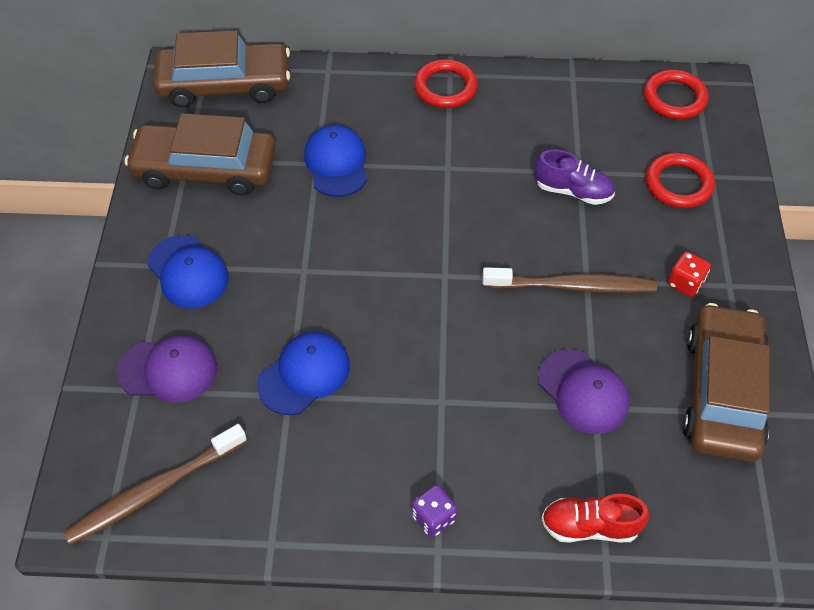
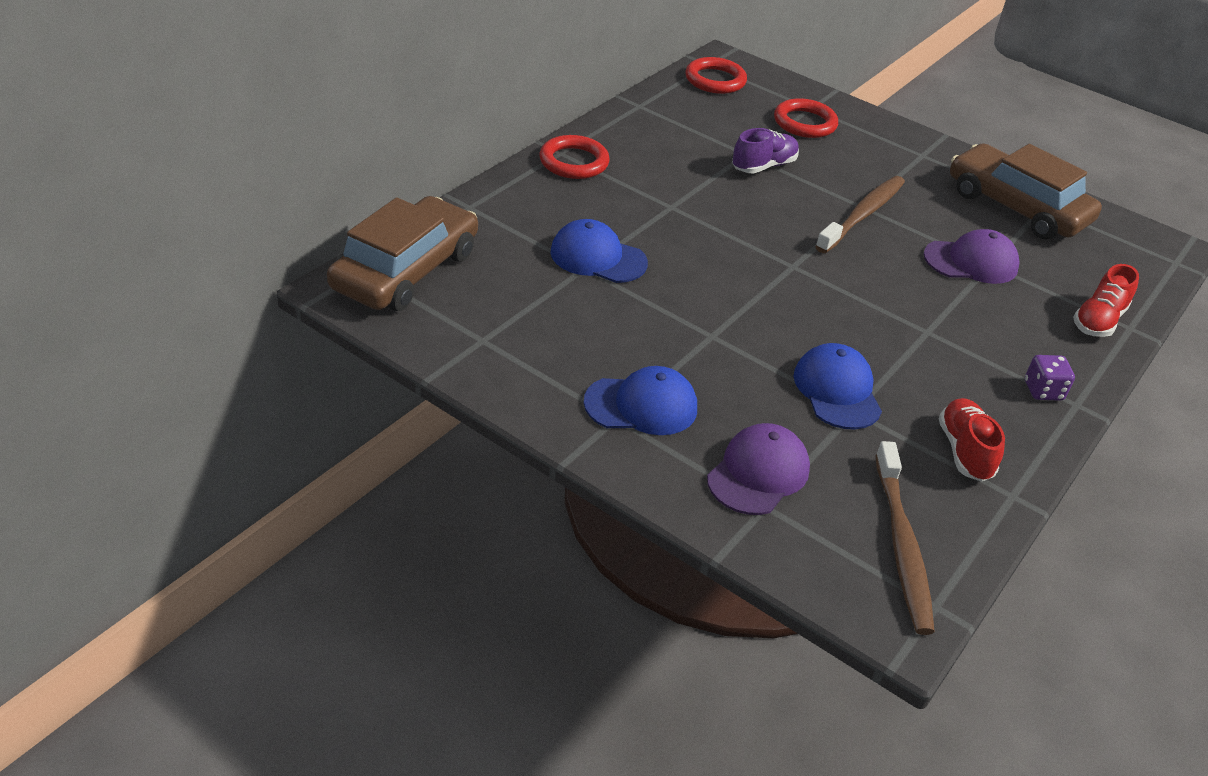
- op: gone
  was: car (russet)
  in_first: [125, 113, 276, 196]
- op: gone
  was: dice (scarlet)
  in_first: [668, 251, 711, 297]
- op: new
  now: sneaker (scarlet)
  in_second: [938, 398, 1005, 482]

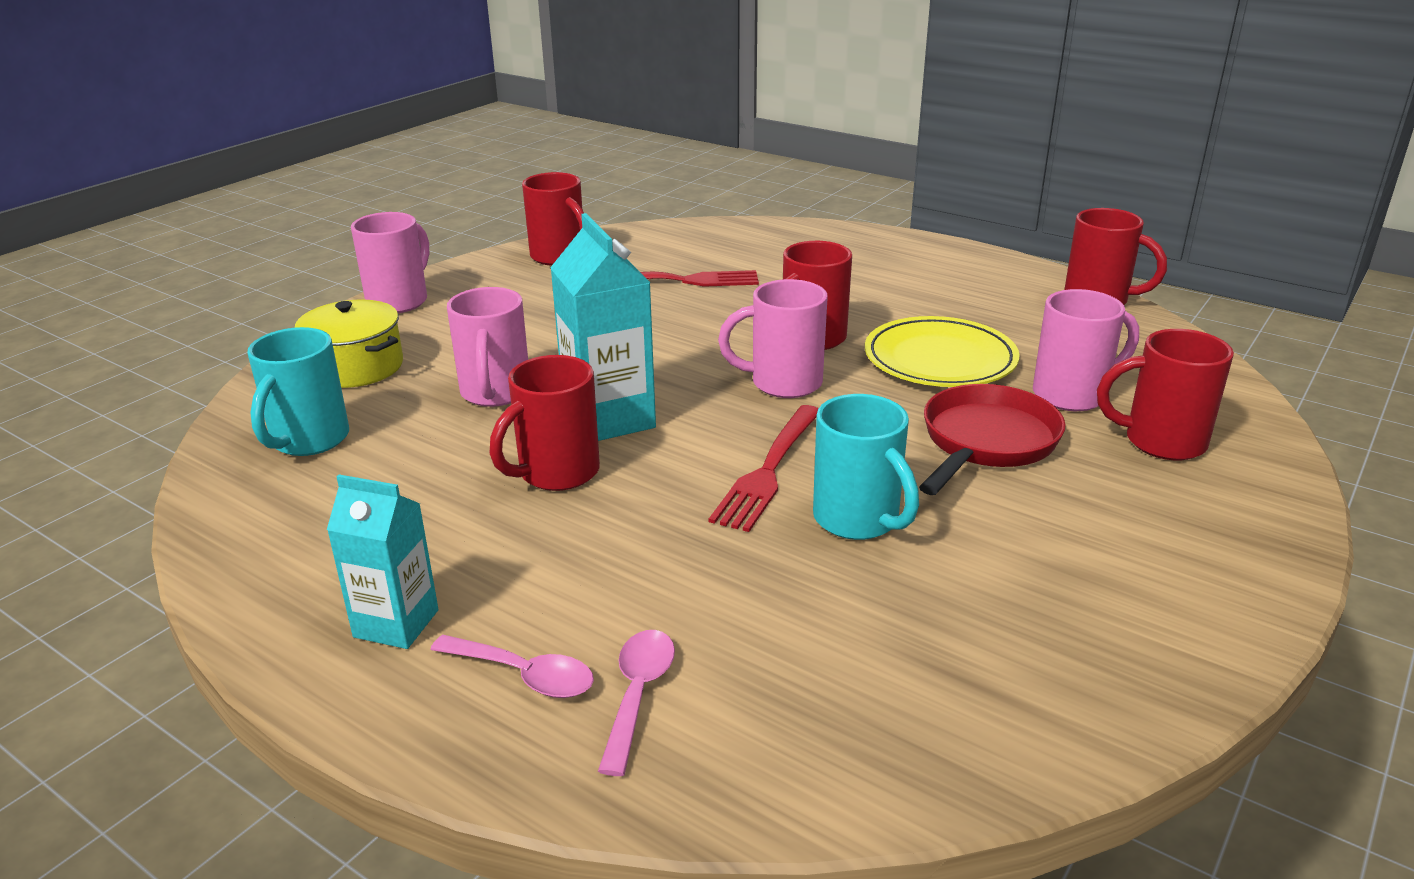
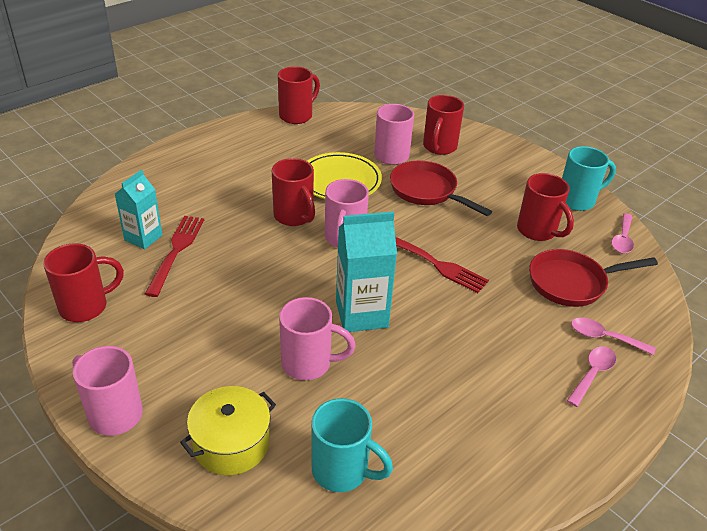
- op: shifted
  was: tea mug (scarlet)
  in_first: [490, 355, 600, 491]
  in_second: [517, 173, 574, 241]
- op: shifted
  was: tea mug (aqua)
  in_first: [813, 394, 919, 540]
  in_second: [562, 146, 616, 211]
- op: shifted
  was: milk carton (aqua)
  in_first: [327, 475, 438, 649]
  in_second: [115, 170, 162, 249]
- op: new
  now: tablespoon (pink)
  in_second: [612, 213, 634, 254]
- op: new
  now: frying pan (scarlet)
  in_second: [529, 249, 658, 307]

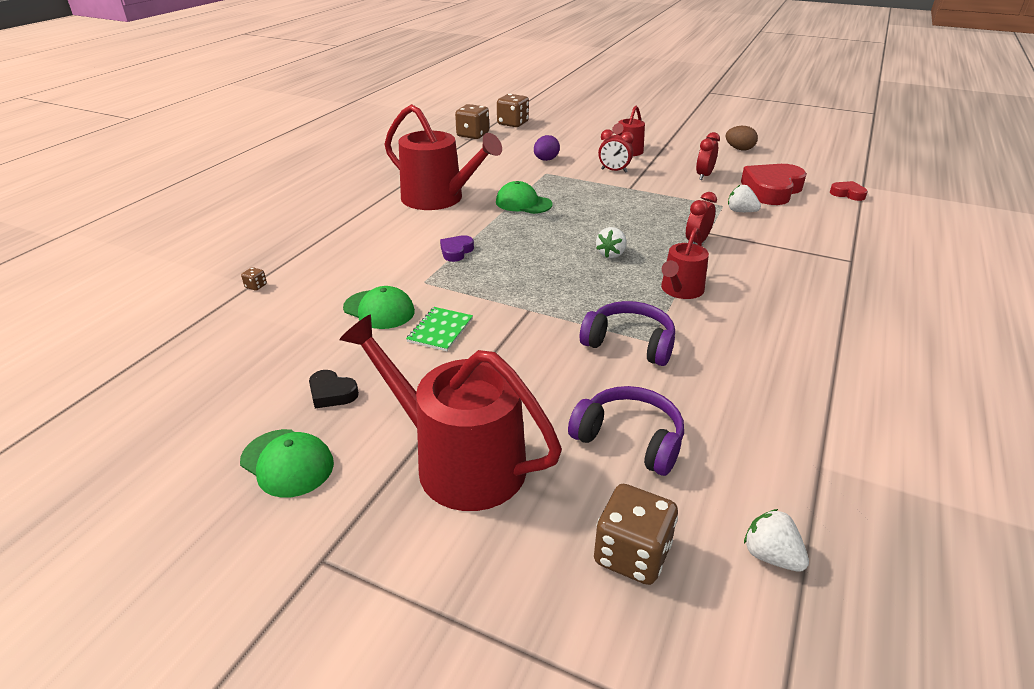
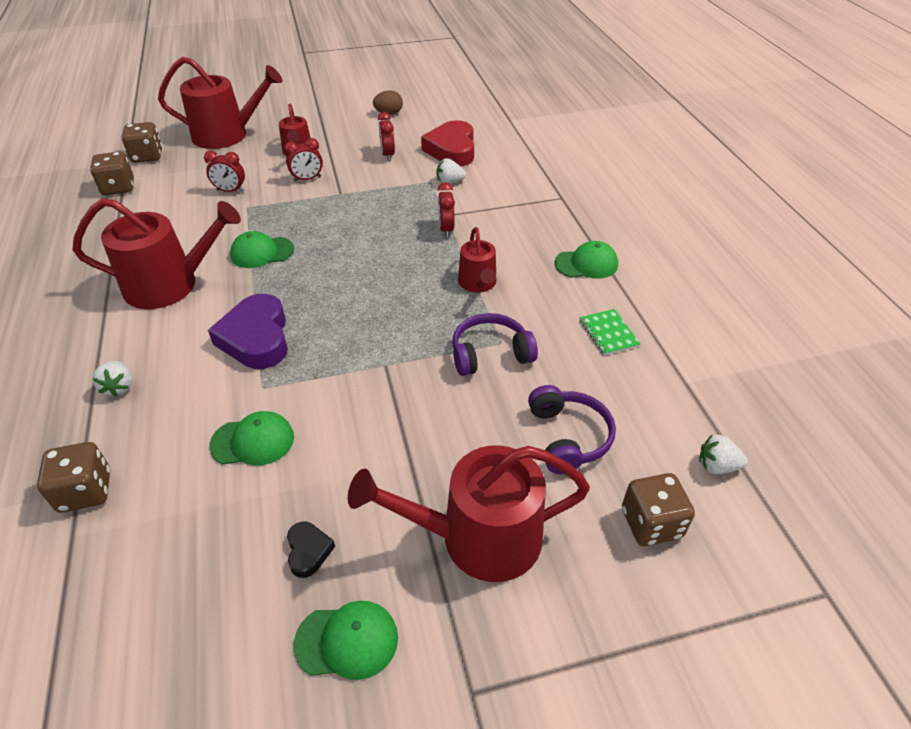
- op: swapped
  was: toy egg (purple)
  now: alarm clock (scarlet)
  in_first: [534, 135, 560, 161]
  in_second: [204, 151, 245, 192]
- op: gone
  was: love heart (scarlet)
  in_first: [830, 181, 868, 201]
- op: shifted
  was: strawberry (pure white)
  in_first: [596, 227, 627, 258]
  in_second: [92, 361, 132, 397]
- op: scaled
  was: love heart (purple)
  in_first: [440, 235, 474, 262]
  in_second: [208, 294, 288, 369]
  ratio: 2.09
- op: scaled
  was: dice (russet)
  in_first: [241, 267, 267, 291]
  in_second: [37, 442, 110, 513]
  ratio: 2.38
- op: shifted
  was: notepad (green)
  in_first: [406, 307, 473, 351]
  in_second: [579, 309, 641, 355]
- op: rotated
  was: love heart (jet-black)
  in_first: [309, 370, 359, 408]
  in_second: [287, 522, 335, 578]
  clockwise: -90
- op: rotated
  was: over-ear headphones (purple)
  in_first: [568, 386, 684, 476]
  in_second: [528, 385, 616, 474]
  clockwise: 90
- op: new
  now: watering can (scarlet)
  in_second: [158, 57, 282, 149]
- op: new
  now: cap (green)
  in_second: [554, 241, 618, 279]

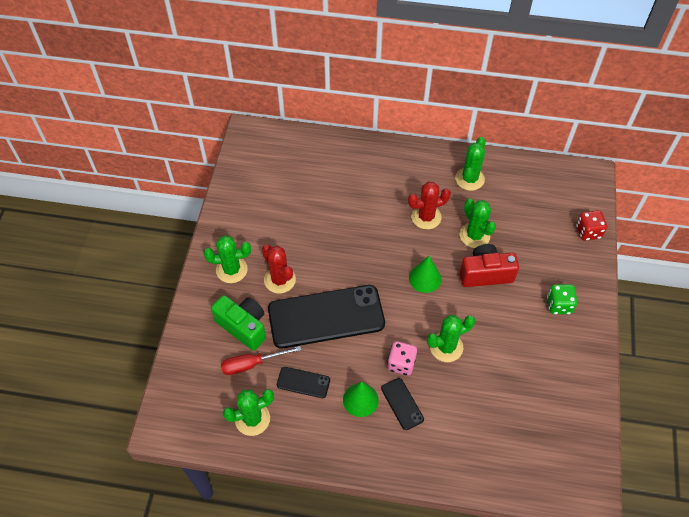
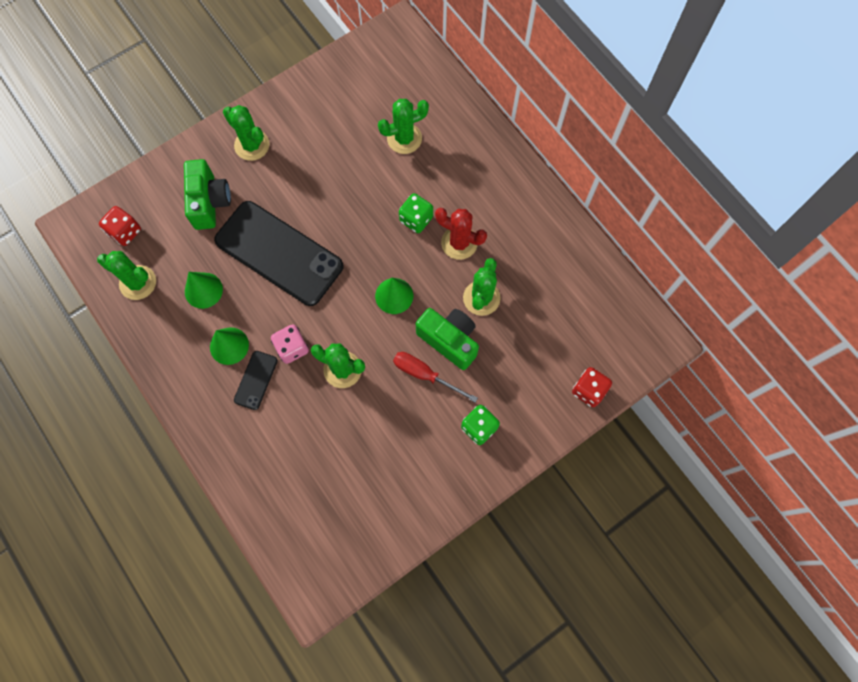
- op: shifted
  was: prickly plant (green)
  in_first: [455, 137, 486, 191]
  in_second: [378, 99, 429, 154]
- op: gone
  was: prickly plant (scarlet)
  in_first: [262, 244, 296, 294]
- op: repainted
  was: photo camera (scarlet)
  now: photo camera (green)
  in_first: [460, 244, 519, 287]
  in_second: [416, 308, 479, 370]
- op: shifted
  was: flat screwdriver (scarlet)
  in_first: [221, 346, 301, 375]
  in_second: [393, 352, 478, 403]
- op: swapped
  was: phone (jet-black)
  now: cone (green)
  in_first: [277, 367, 330, 398]
  in_second: [185, 272, 223, 309]
- op: new
  now: dice (green)
  in_second: [399, 193, 433, 233]
- op: new
  now: dice (scarlet)
  in_second: [99, 206, 141, 246]

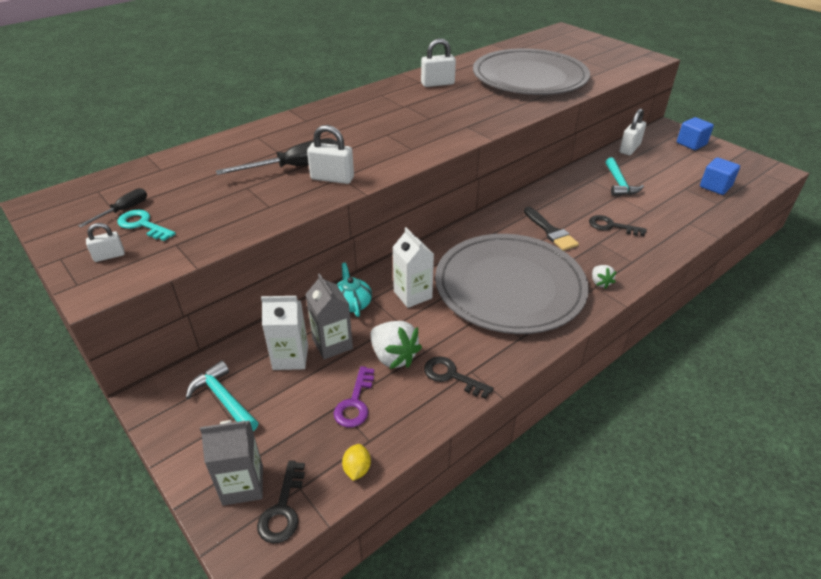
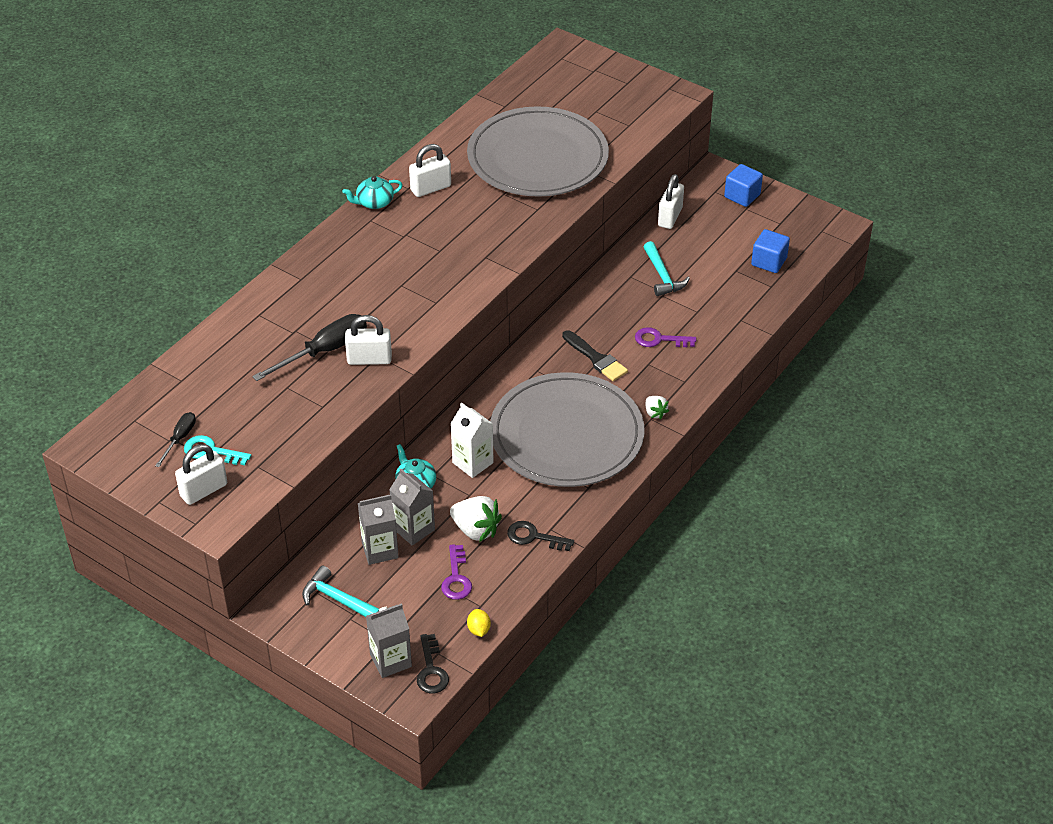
- op: repainted
  was: key (jet-black)
  now: key (purple)
  in_first: [589, 215, 647, 236]
  in_second: [635, 327, 696, 347]
- op: scaled
  was: lock (pure white)
  in_first: [86, 223, 125, 262]
  in_second: [175, 444, 227, 505]
  ratio: 1.71
- op: repainted
  was: milk carton (pure white)
  now: milk carton (grey)
  in_first: [261, 296, 308, 370]
  in_second: [358, 494, 399, 565]
- op: new
  now: china teapot (aqua)
  in_second: [343, 176, 403, 209]

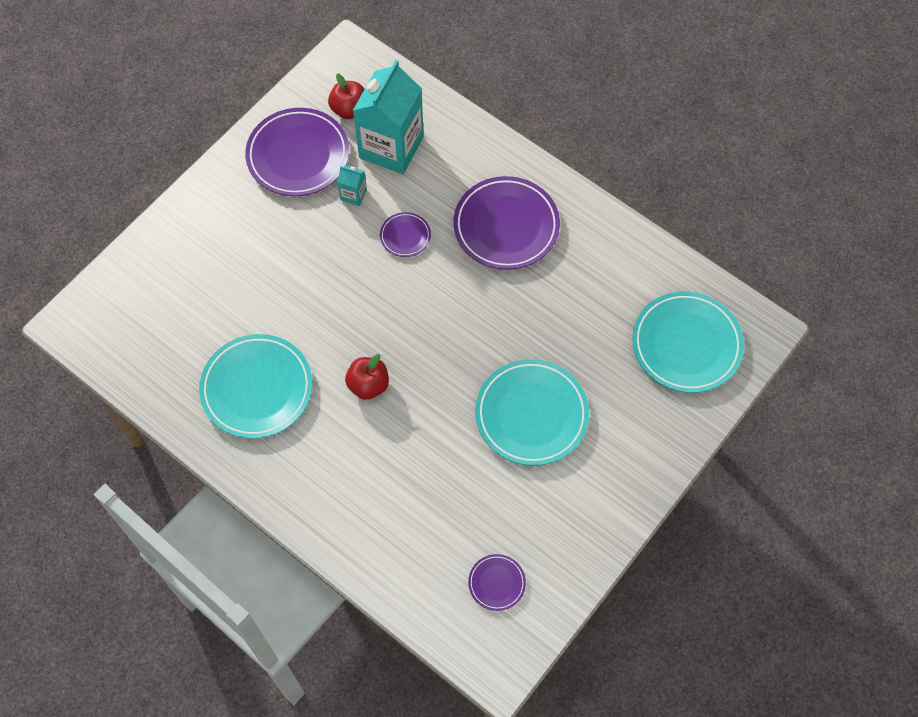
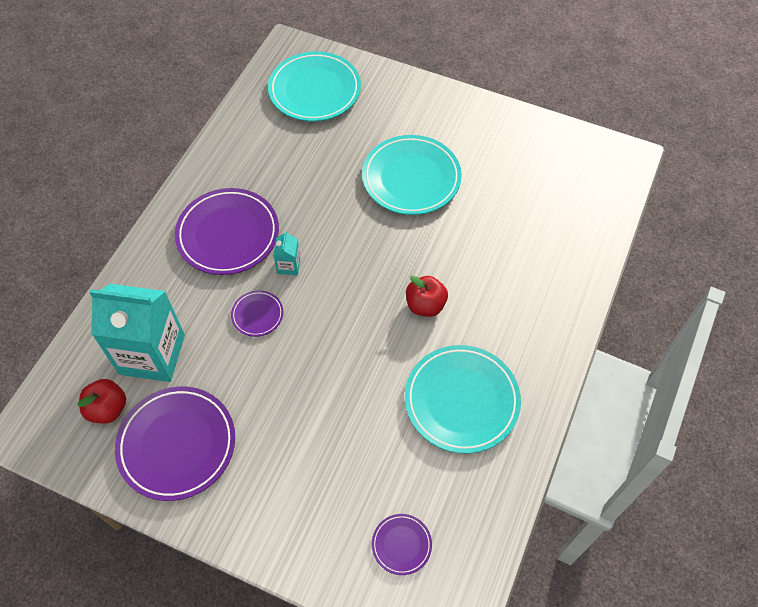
- op: shifted
  was: milk carton (aqua)
  in_first: [337, 165, 367, 206]
  in_second: [273, 231, 300, 275]
- op: shifted
  was: plate (purple)
  in_first: [468, 554, 526, 611]
  in_second: [372, 514, 432, 575]

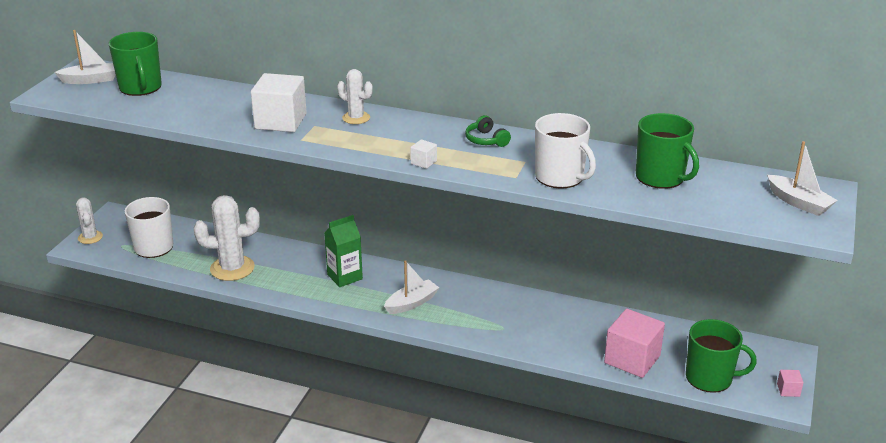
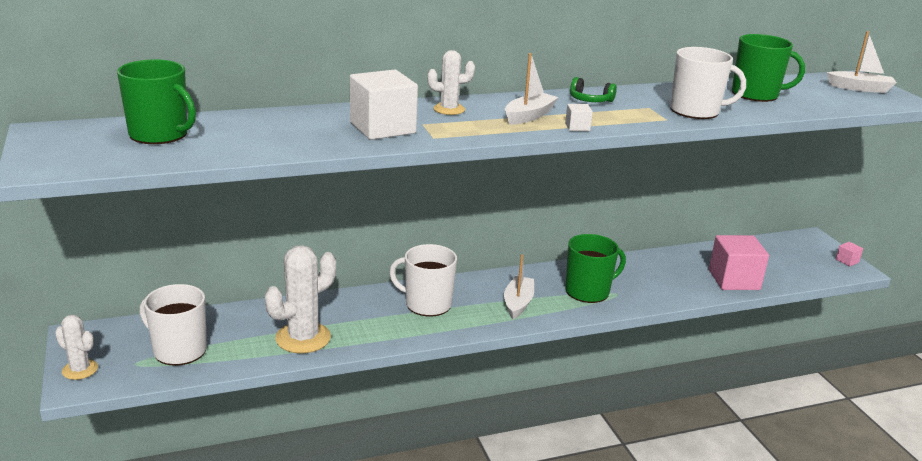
- op: shifted
  was: toy boat (pure white)
  in_first: [54, 30, 116, 84]
  in_second: [505, 53, 559, 125]
- op: swapped
  was: milk carton (green)
  now: tea mug (pure white)
  in_first: [324, 215, 363, 287]
  in_second: [389, 244, 457, 316]
- op: shifted
  was: tea mug (green)
  in_first: [686, 319, 757, 393]
  in_second: [565, 234, 626, 303]

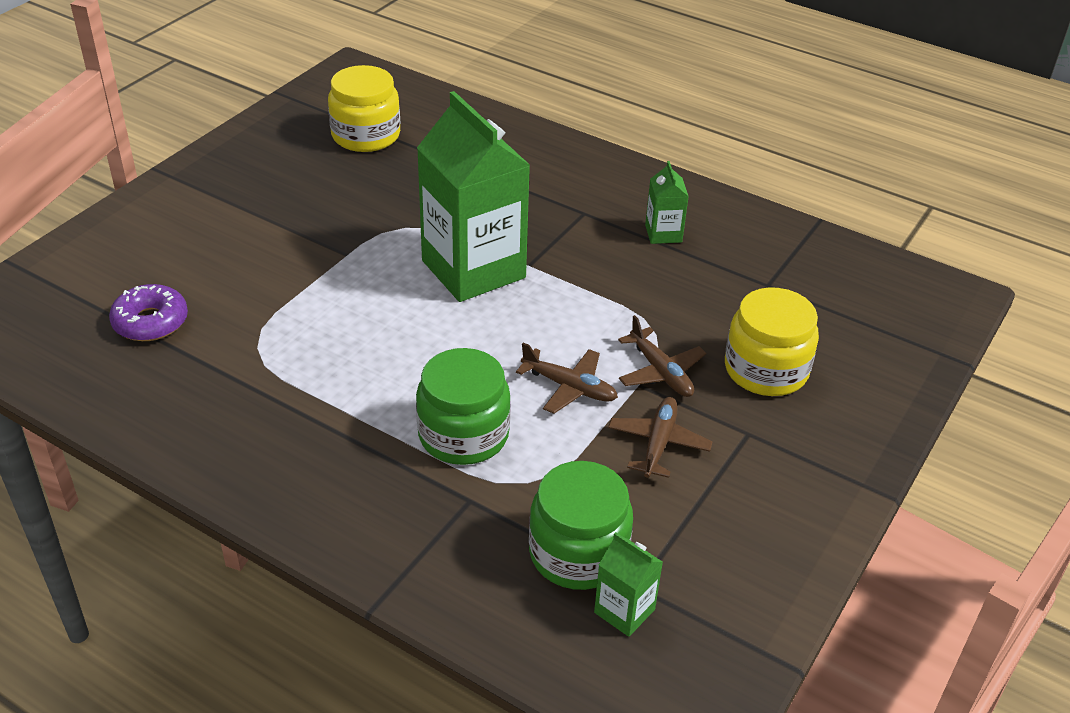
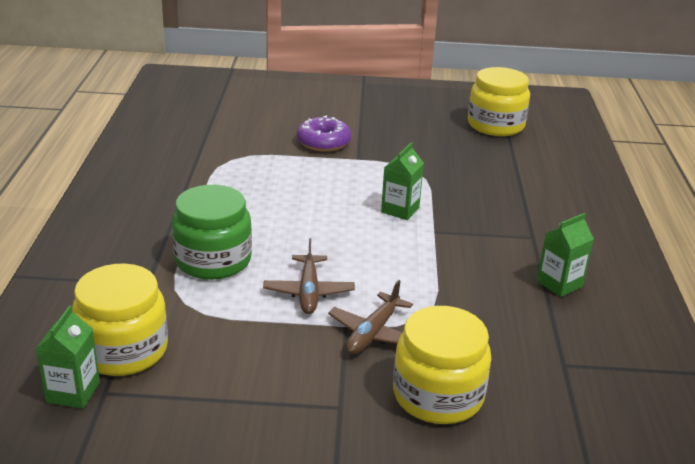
- op: scaled
  was: milk carton (green)
  in_first: [417, 91, 530, 302]
  in_second: [381, 142, 424, 220]
  ratio: 0.43
- op: shifted
  was: donut (purple)
  in_first: [109, 284, 188, 341]
  in_second: [297, 116, 351, 152]
- op: gone
  was: plane (russet)
  in_first: [608, 397, 713, 478]
- op: repainted
  was: jar (green)
  now: jar (bright yellow)
  in_first: [529, 461, 633, 590]
  in_second: [72, 264, 168, 376]

